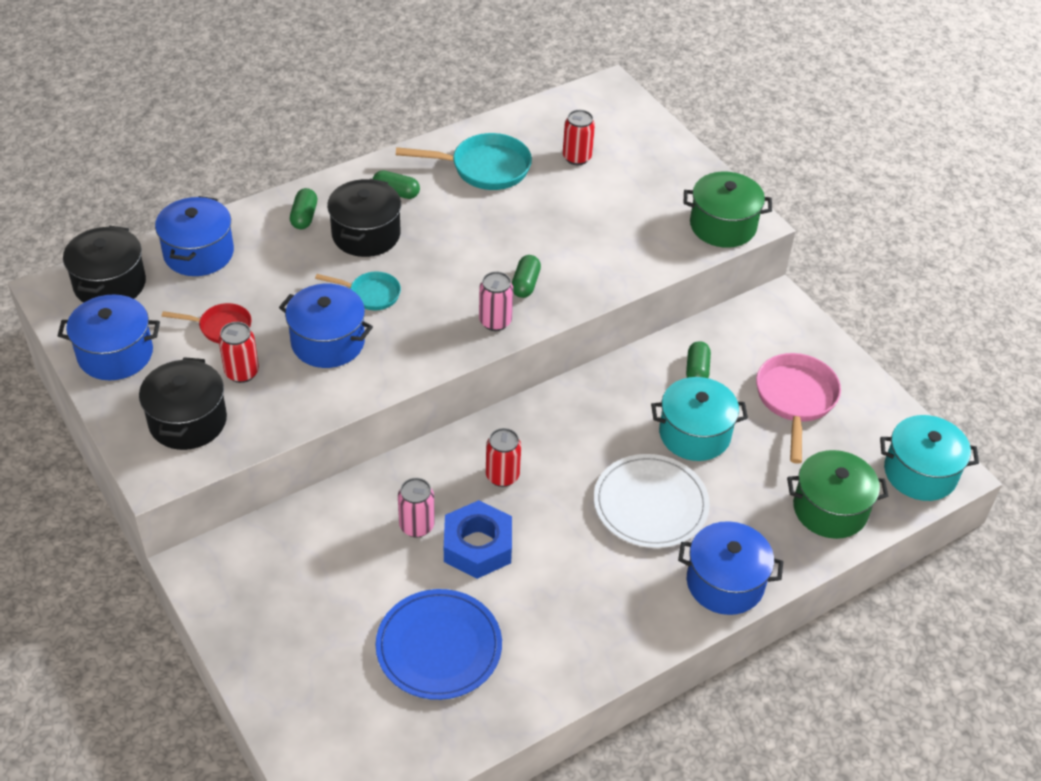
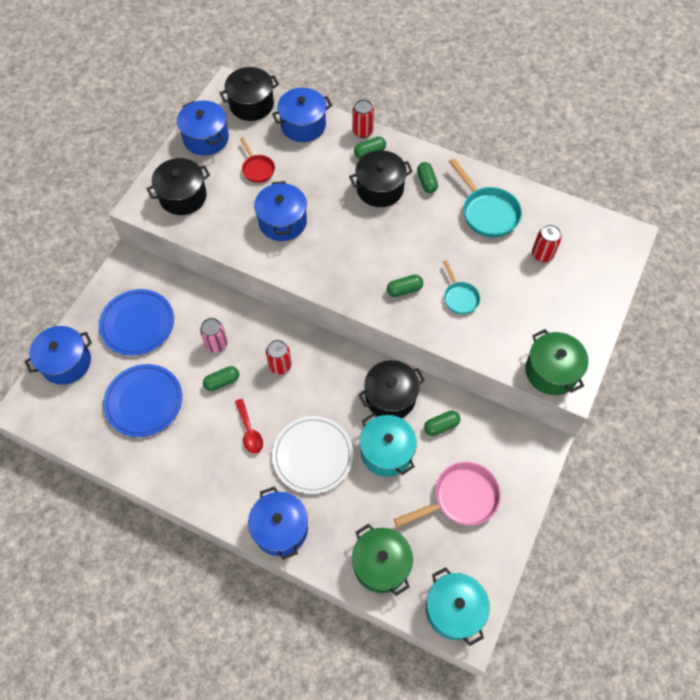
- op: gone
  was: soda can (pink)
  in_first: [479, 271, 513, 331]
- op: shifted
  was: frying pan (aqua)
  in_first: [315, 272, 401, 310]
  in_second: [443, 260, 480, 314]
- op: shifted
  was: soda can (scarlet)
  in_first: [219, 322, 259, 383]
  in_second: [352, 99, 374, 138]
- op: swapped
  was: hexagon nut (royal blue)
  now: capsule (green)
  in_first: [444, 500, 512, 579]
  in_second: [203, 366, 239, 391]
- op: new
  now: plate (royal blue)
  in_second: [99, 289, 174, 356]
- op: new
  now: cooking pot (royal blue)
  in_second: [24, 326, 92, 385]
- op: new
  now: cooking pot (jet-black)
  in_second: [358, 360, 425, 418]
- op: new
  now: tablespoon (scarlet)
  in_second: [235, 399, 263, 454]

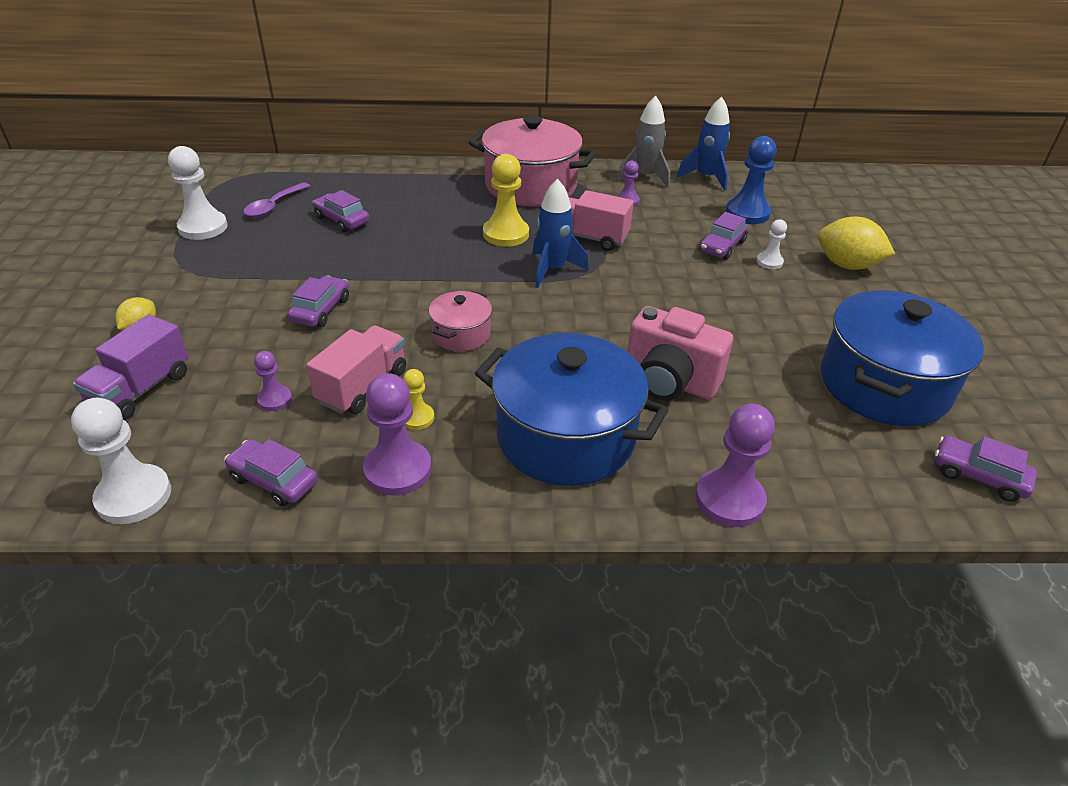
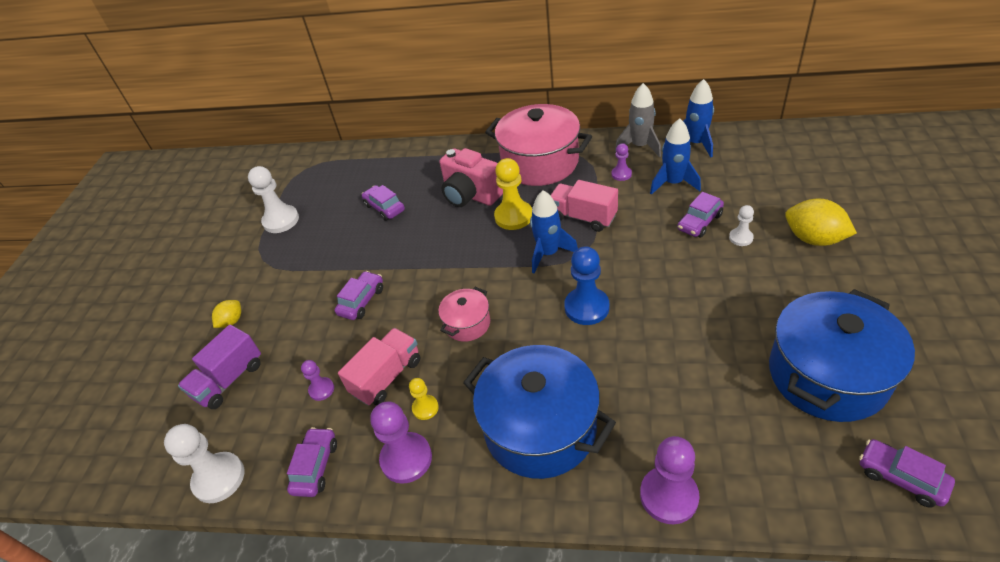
- op: shifted
  was: pawn (royal blue)
  in_first: [726, 136, 776, 224]
  in_second: [564, 246, 610, 325]
- op: gone
  was: tablespoon (purple)
  in_first: [243, 182, 310, 217]
- op: shifted
  was: photo camera (pink)
  in_first: [627, 306, 733, 400]
  in_second: [440, 148, 503, 207]
- op: rotated
  was: car (purple)
  in_first: [224, 439, 318, 507]
  in_second: [287, 427, 337, 497]
  clockwise: 60
- op: new
  now: rocket (royal blue)
  in_second: [650, 118, 701, 195]

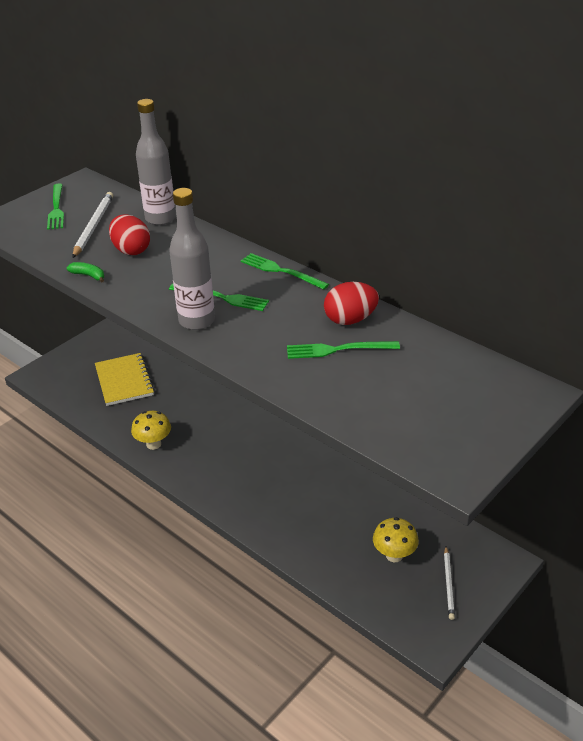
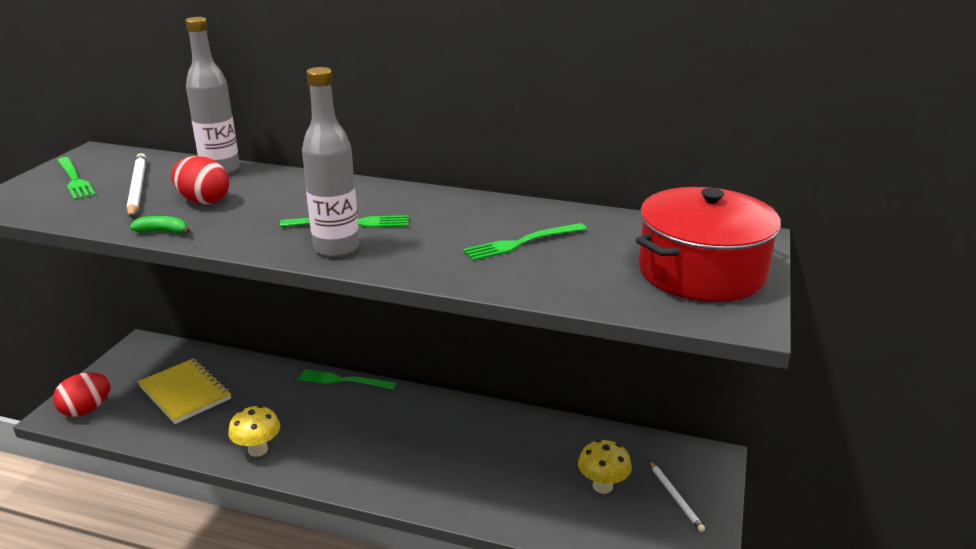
- op: shifted
  was: fork (green)
  in_first: [241, 253, 329, 290]
  in_second: [298, 369, 396, 390]
- op: shifted
  was: toy egg (scarlet)
  in_first: [324, 282, 379, 325]
  in_second: [53, 372, 111, 417]
- op: new
  now: cooking pot (scarlet)
  in_second: [636, 187, 781, 302]

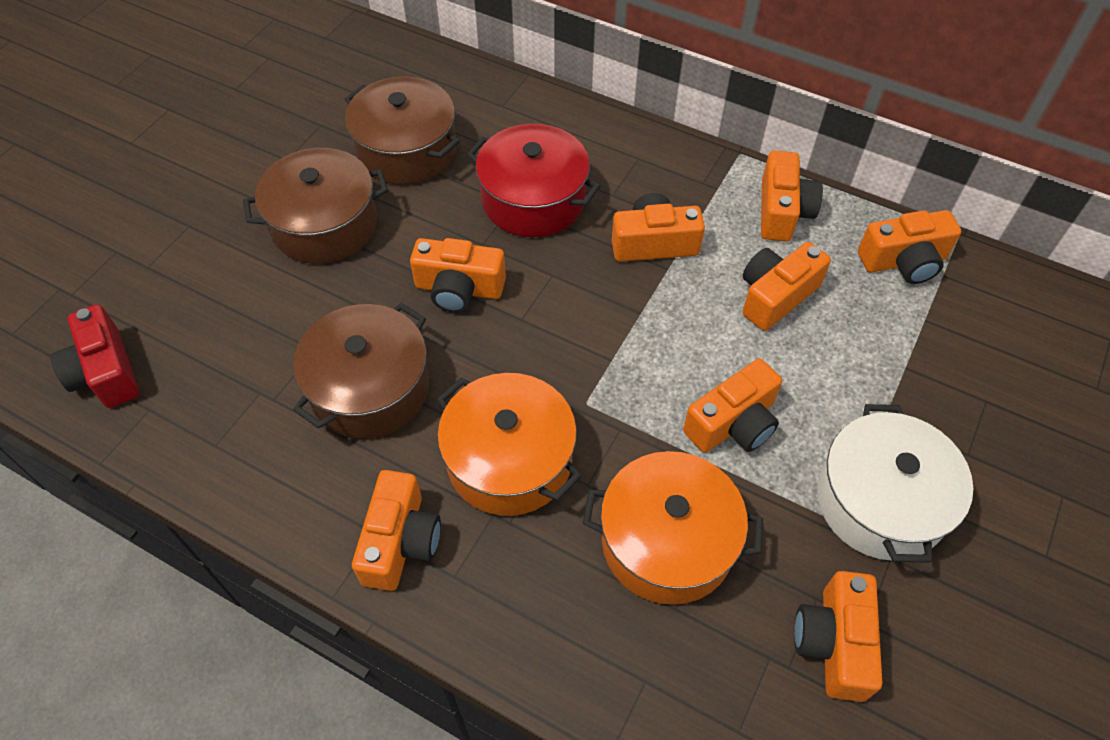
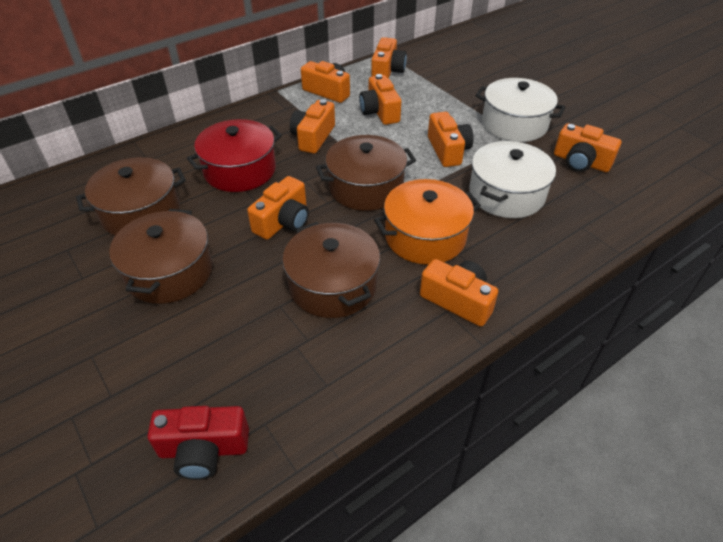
- op: repainted
  was: cooking pot (orange-coloured)
  now: cooking pot (pure white)
  in_first: [583, 451, 763, 605]
  in_second: [469, 141, 556, 218]
- op: new
  now: cooking pot (russet)
  in_second: [316, 135, 416, 211]

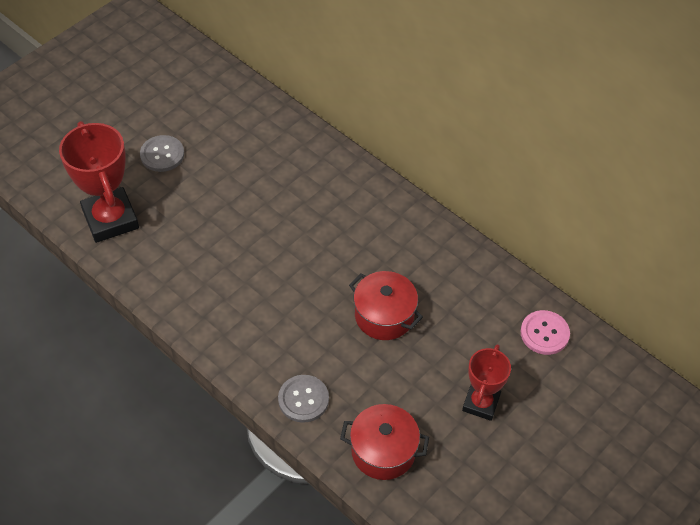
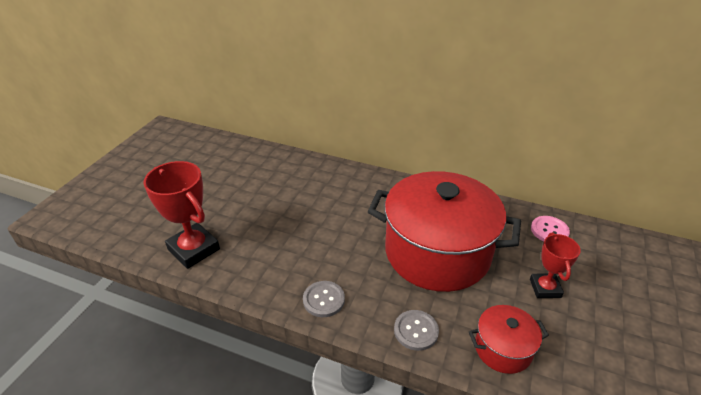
- op: shifted
  was: sewing button (grey)
  in_first: [140, 135, 184, 172]
  in_second: [303, 281, 345, 317]
- op: scaled
  was: cooking pot (scarlet)
  in_first: [349, 271, 423, 340]
  in_second: [368, 171, 521, 292]
  ratio: 2.24

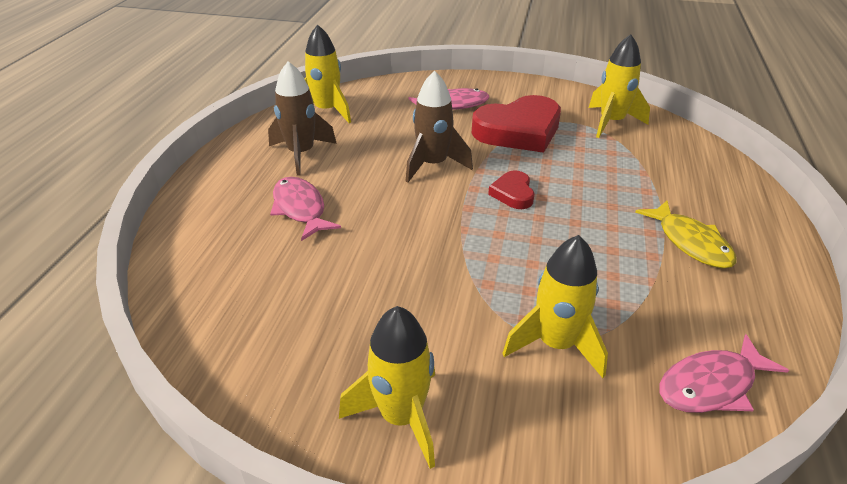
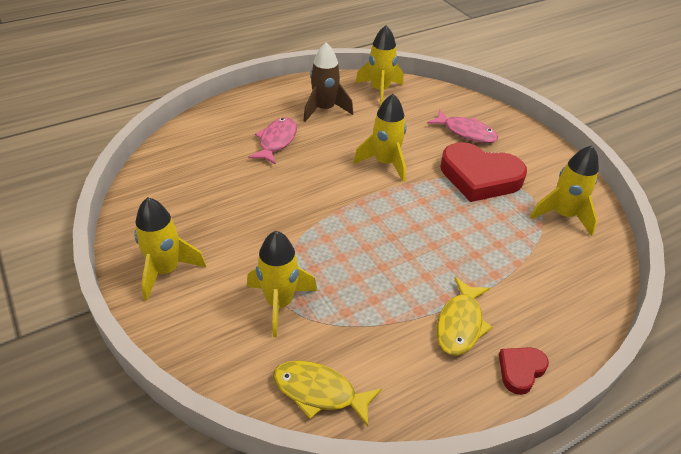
- op: repainted
  was: rocket (russet)
  now: rocket (bright yellow)
  in_first: [406, 71, 473, 182]
  in_second: [353, 94, 406, 182]
- op: shifted
  was: love heart (scarlet)
  in_first: [488, 170, 534, 209]
  in_second: [499, 347, 549, 395]
- op: repainted
  was: fish figure (pink)
  now: fish figure (bright yellow)
  in_first: [659, 334, 789, 413]
  in_second: [273, 360, 382, 426]

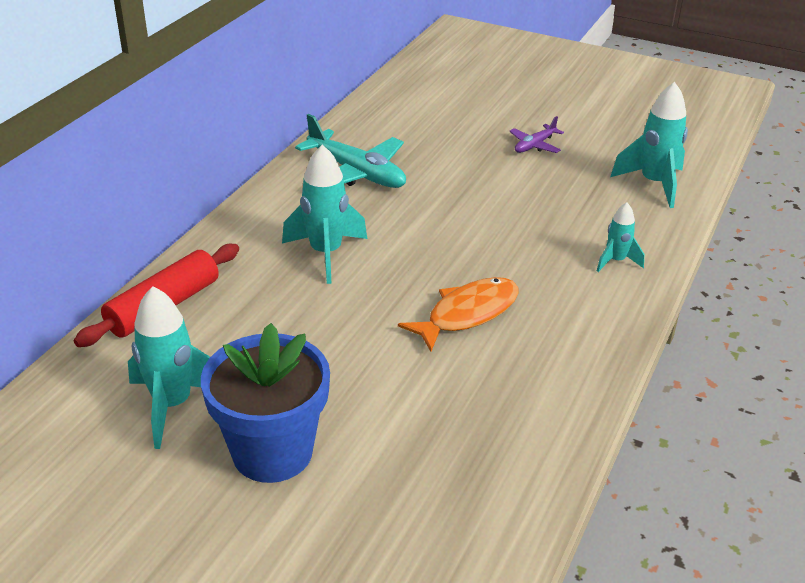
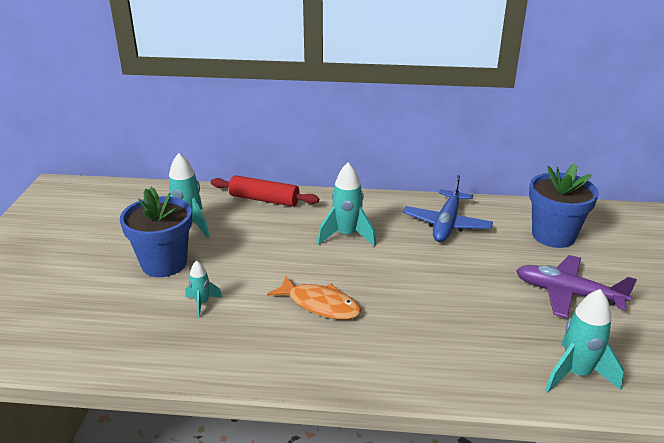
- op: repainted
  was: plane (aqua)
  now: plane (royal blue)
  in_first: [295, 114, 406, 188]
  in_second: [403, 175, 493, 242]
- op: scaled
  was: plane (purple)
  in_first: [509, 116, 564, 153]
  in_second: [516, 255, 637, 318]
  ratio: 1.93
- op: shifted
  was: rocket (aqua)
  in_first: [597, 202, 644, 272]
  in_second: [185, 260, 222, 318]
- op: new
  now: flower pot (royal blue)
  in_second: [529, 164, 599, 248]

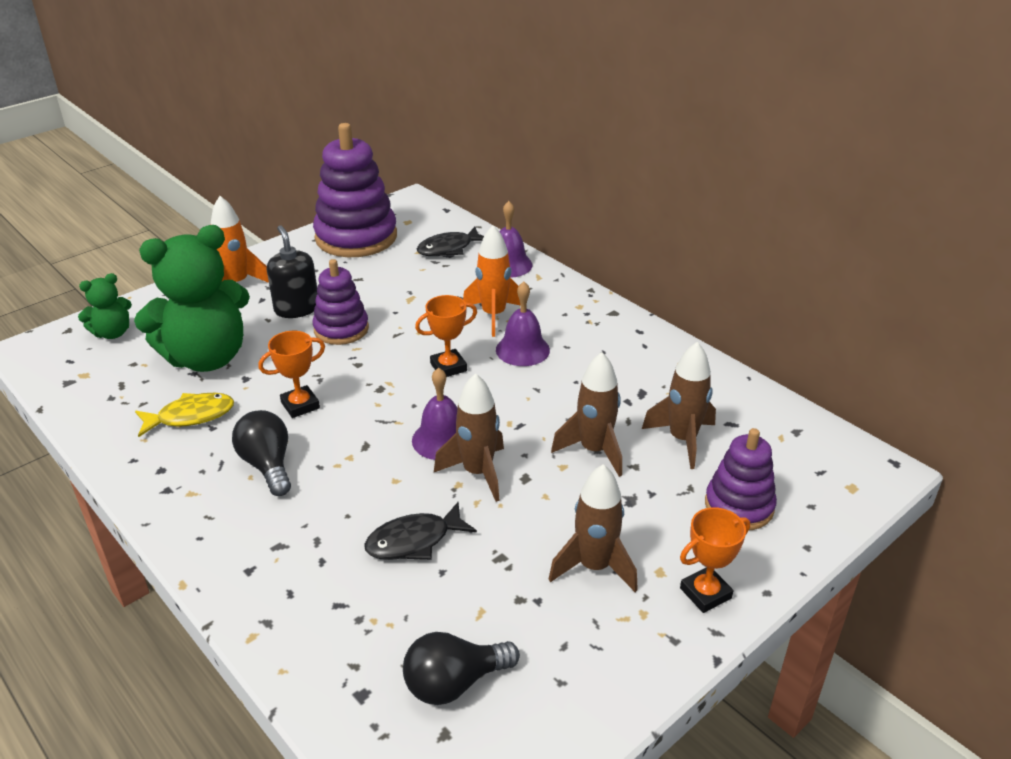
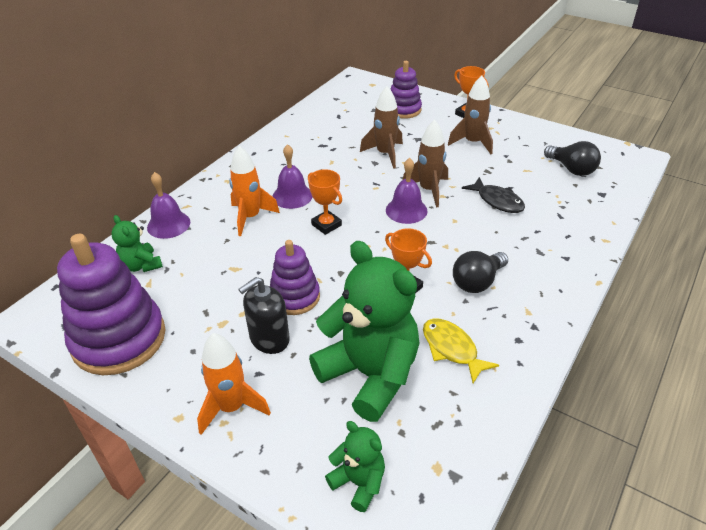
- op: swapped
  was: fish figure (jet-black)
  now: teddy bear (green)
  in_first: [417, 227, 484, 256]
  in_second: [112, 215, 163, 272]
- op: gone
  was: rocket (russet)
  in_first: [642, 342, 716, 469]

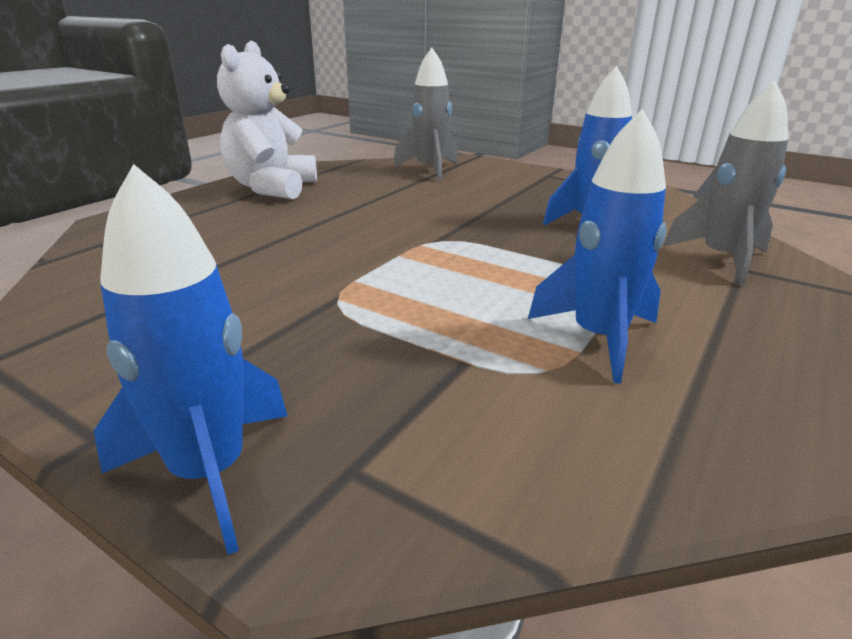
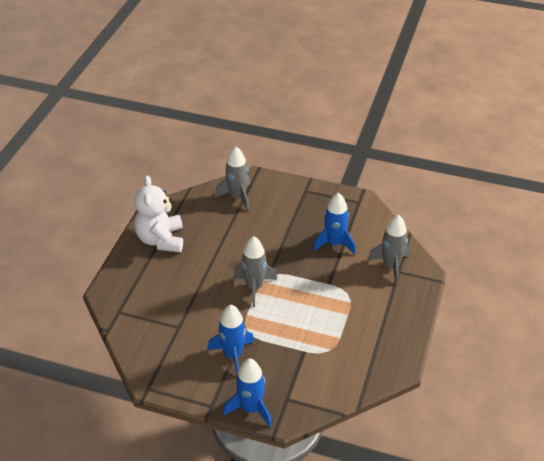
- op: shifted
  was: rocket (royal blue)
  in_first: [528, 108, 666, 384]
  in_second: [208, 305, 254, 376]
- op: new
  now: rocket (grey)
  in_second: [233, 236, 277, 307]

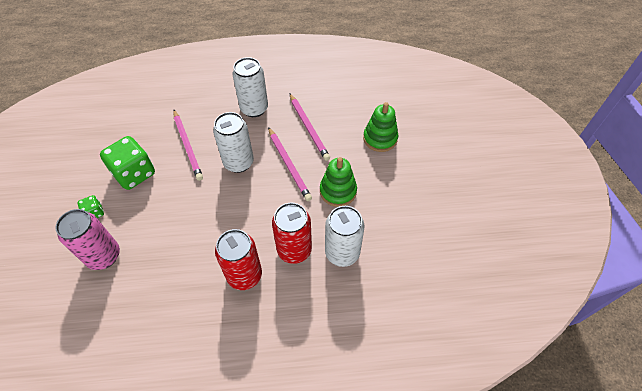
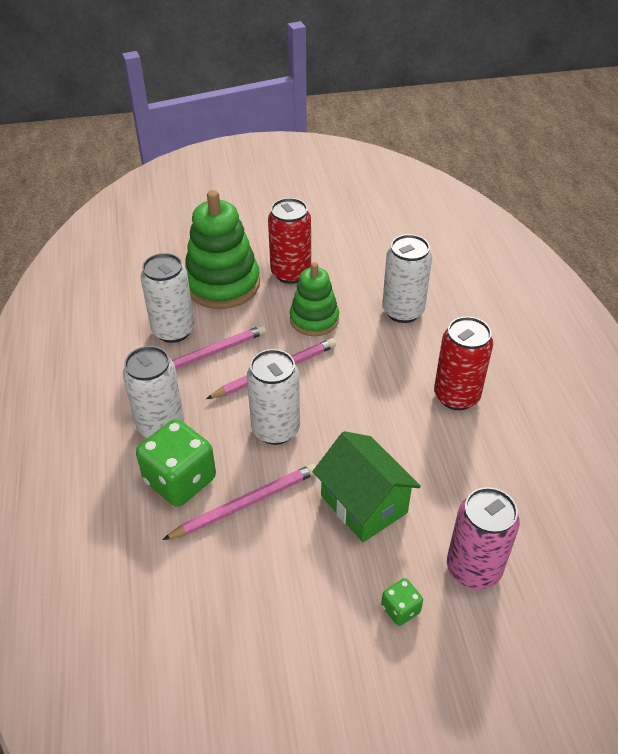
- op: scaled
  was: ring stacker (green)
  in_first: [363, 102, 398, 152]
  in_second: [185, 190, 260, 309]
  ratio: 1.59
- op: shifted
  was: dice (green)
  in_first: [100, 136, 155, 190]
  in_second: [136, 419, 216, 507]
- op: shifted
  was: soda can (scarlet)
  in_first: [272, 202, 312, 264]
  in_second: [268, 198, 311, 284]
- op: new
  now: soda can (pure white)
  in_second: [141, 253, 195, 343]
- op: new
  now: toy house (green)
  in_second: [313, 431, 421, 542]

